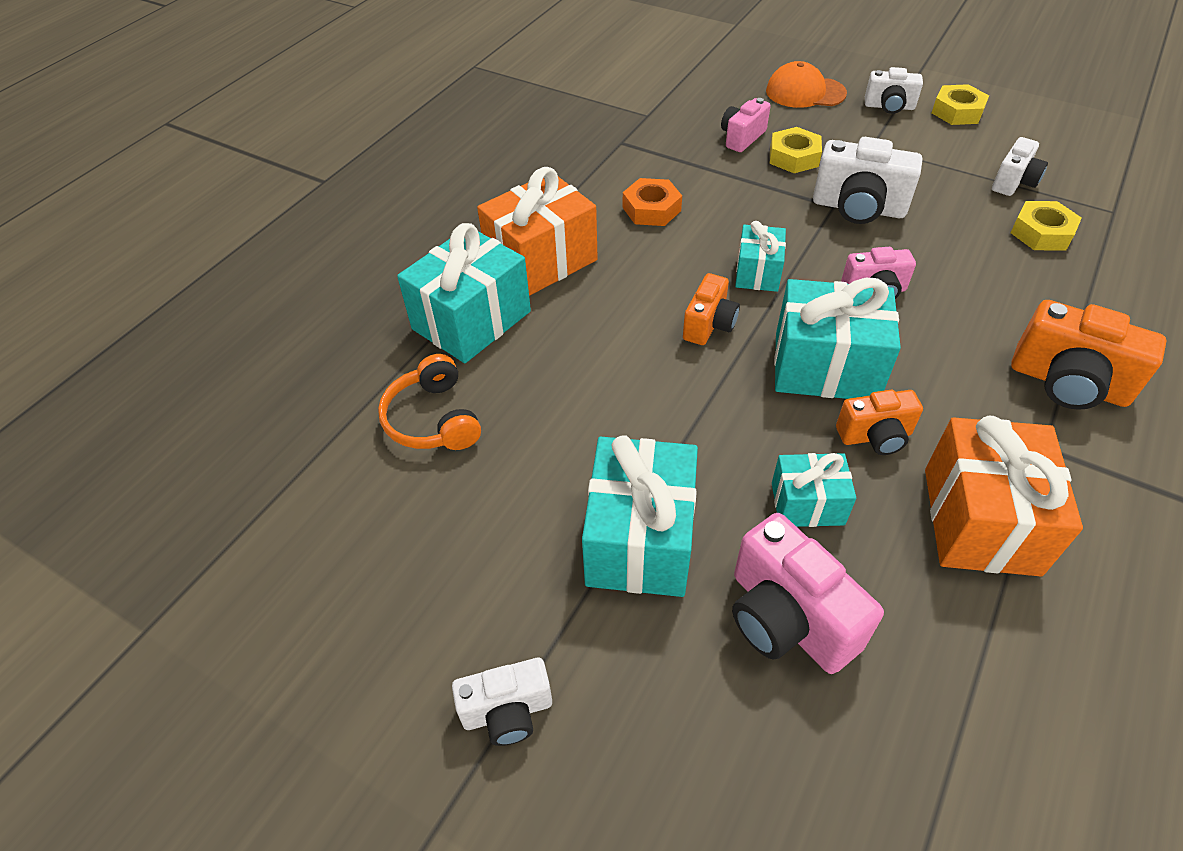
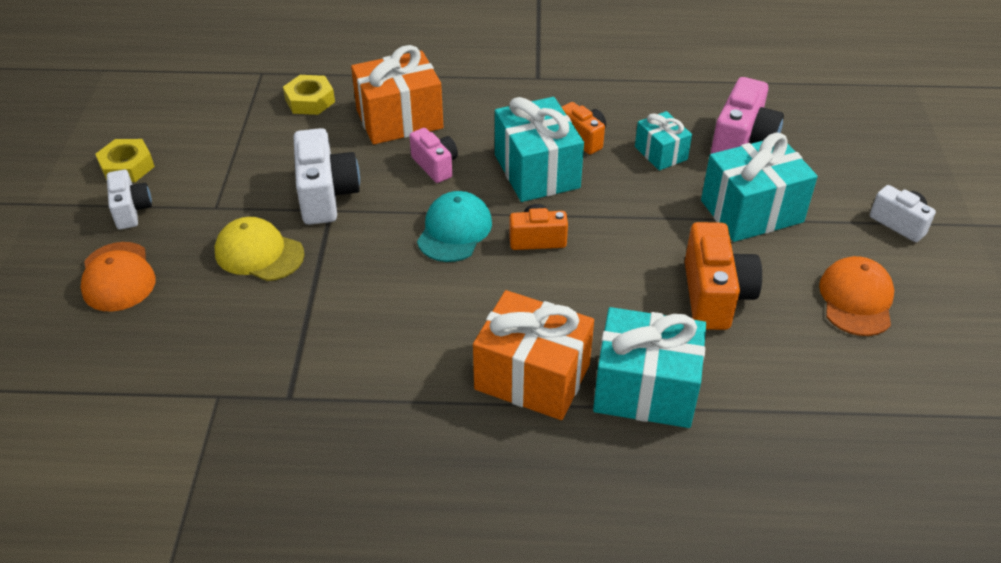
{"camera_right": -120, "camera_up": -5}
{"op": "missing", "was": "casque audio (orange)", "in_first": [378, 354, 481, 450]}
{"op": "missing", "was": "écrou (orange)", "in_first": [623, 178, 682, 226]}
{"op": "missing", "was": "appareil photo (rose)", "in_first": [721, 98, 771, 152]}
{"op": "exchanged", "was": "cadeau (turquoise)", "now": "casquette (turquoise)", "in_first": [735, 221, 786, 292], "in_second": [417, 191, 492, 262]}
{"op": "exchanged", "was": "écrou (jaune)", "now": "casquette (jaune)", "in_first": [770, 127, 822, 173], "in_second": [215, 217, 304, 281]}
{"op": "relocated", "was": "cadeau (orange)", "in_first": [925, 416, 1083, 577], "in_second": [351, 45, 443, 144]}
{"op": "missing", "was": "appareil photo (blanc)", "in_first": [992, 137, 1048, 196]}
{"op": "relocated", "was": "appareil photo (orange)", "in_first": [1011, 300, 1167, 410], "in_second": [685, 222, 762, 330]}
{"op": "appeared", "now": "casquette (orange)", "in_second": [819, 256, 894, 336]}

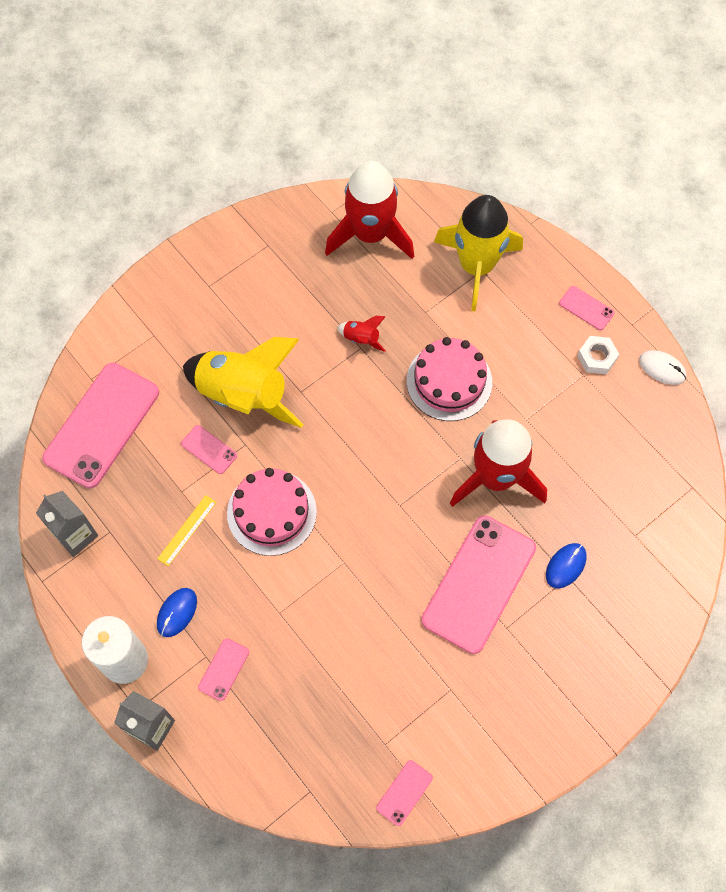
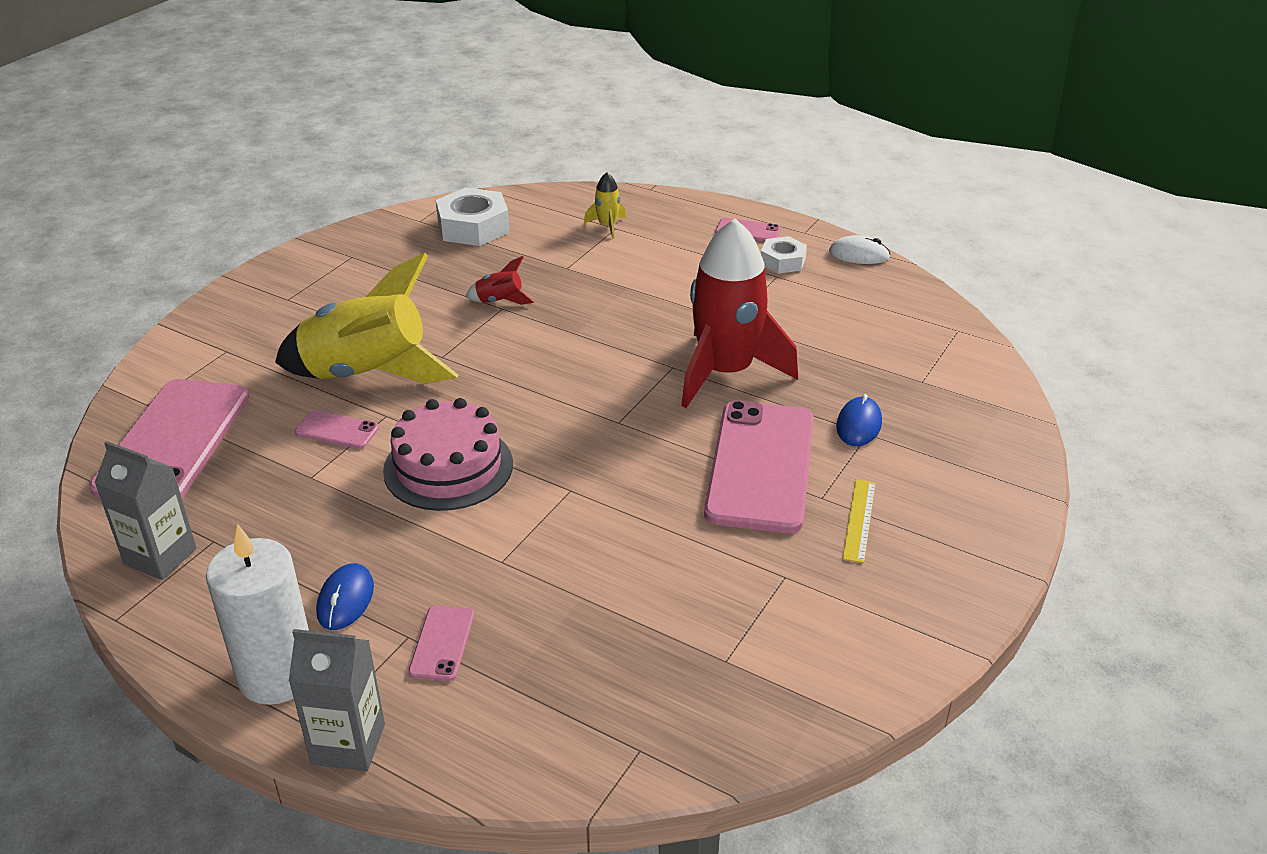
{"camera_right": -20, "camera_up": -30}
{"op": "relocated", "was": "règle (jaune)", "in_first": [157, 495, 217, 566], "in_second": [843, 479, 876, 563]}
{"op": "exchanged", "was": "fusée (rouge)", "now": "écrou (blanc)", "in_first": [325, 161, 414, 259], "in_second": [436, 187, 510, 246]}
{"op": "missing", "was": "téléphone (rose)", "in_first": [376, 760, 433, 826]}
{"op": "missing", "was": "gâteau (rose)", "in_first": [407, 337, 492, 421]}
{"op": "size", "was": "fusée (jaune)", "in_first": [434, 195, 523, 311], "in_second": [584, 172, 626, 239], "ratio": 0.41}

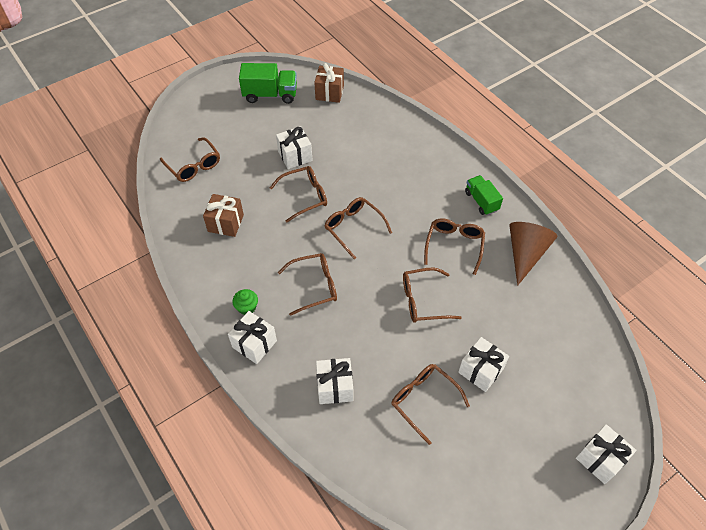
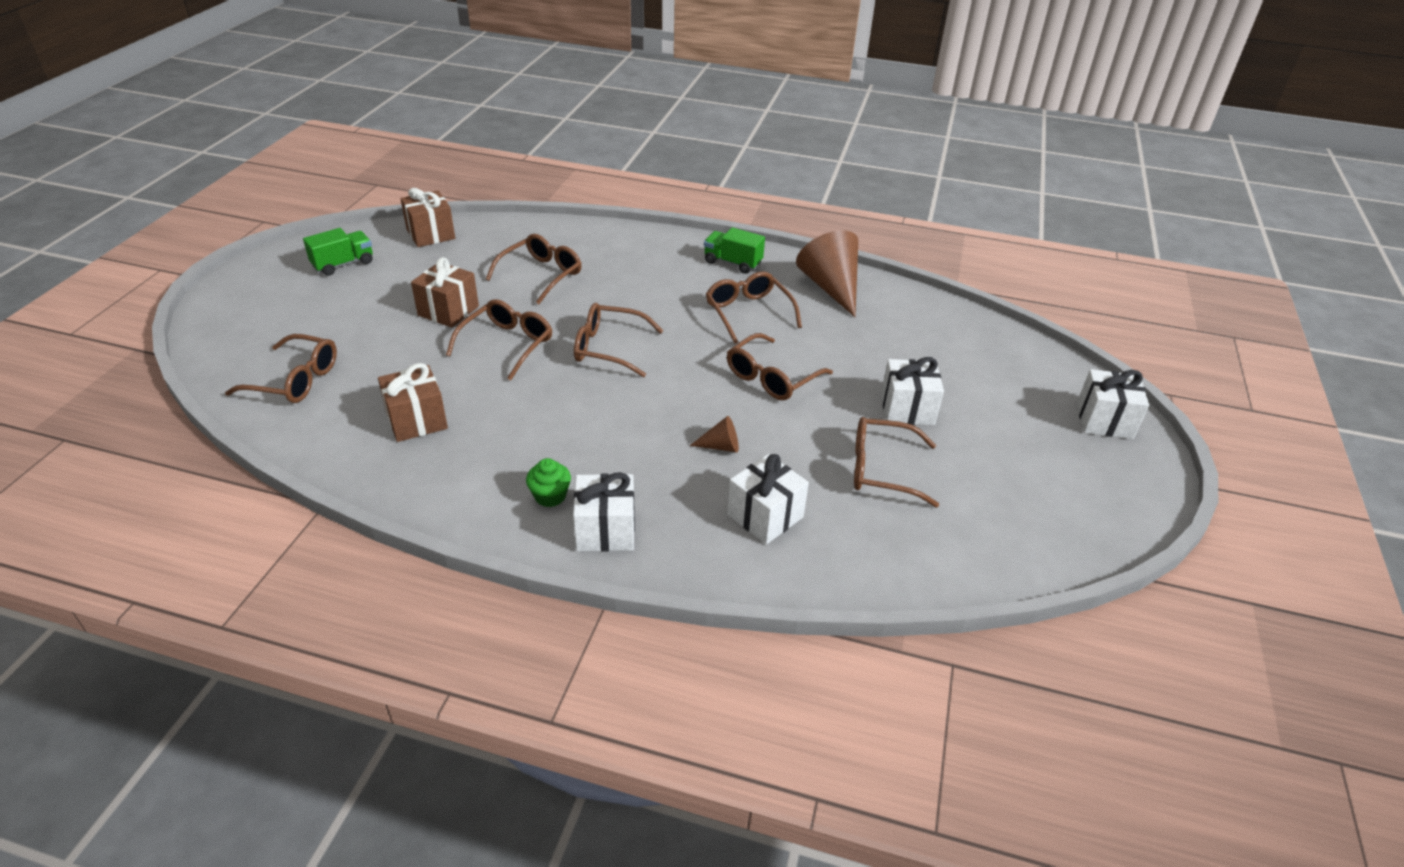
{"camera_right": -40, "camera_up": -15}
{"op": "size", "was": "camion (vert)", "in_first": [239, 63, 297, 104], "in_second": [303, 228, 373, 276], "ratio": 0.66}
{"op": "colour", "was": "cadeau (blanc)", "now": "cadeau (marron)", "in_first": [276, 126, 313, 169], "in_second": [411, 257, 479, 328]}
{"op": "relocated", "was": "lunettes (marron)", "in_first": [278, 253, 337, 316], "in_second": [486, 234, 582, 304]}
{"op": "appeared", "now": "cône (marron)", "in_second": [690, 416, 739, 452]}

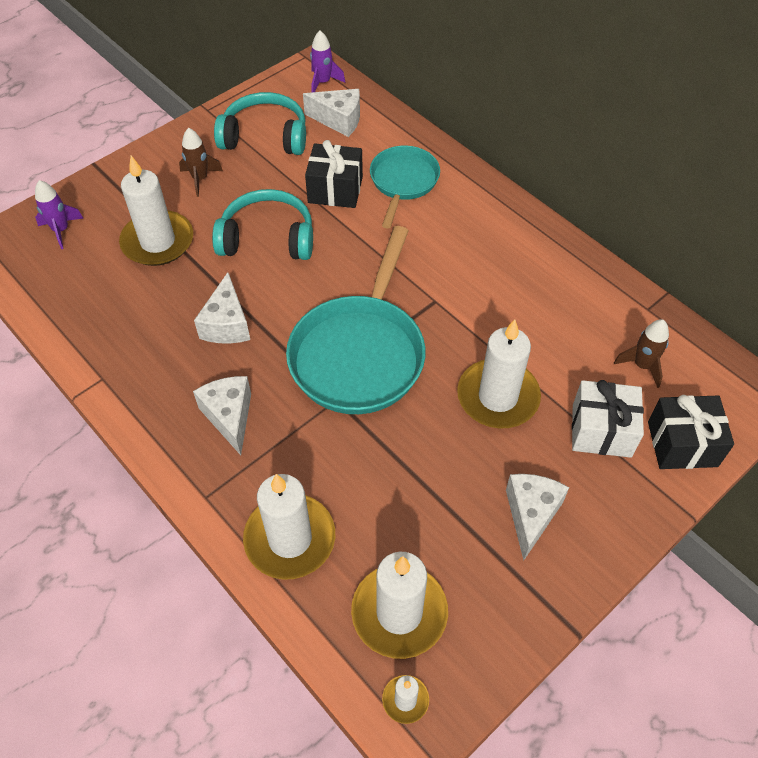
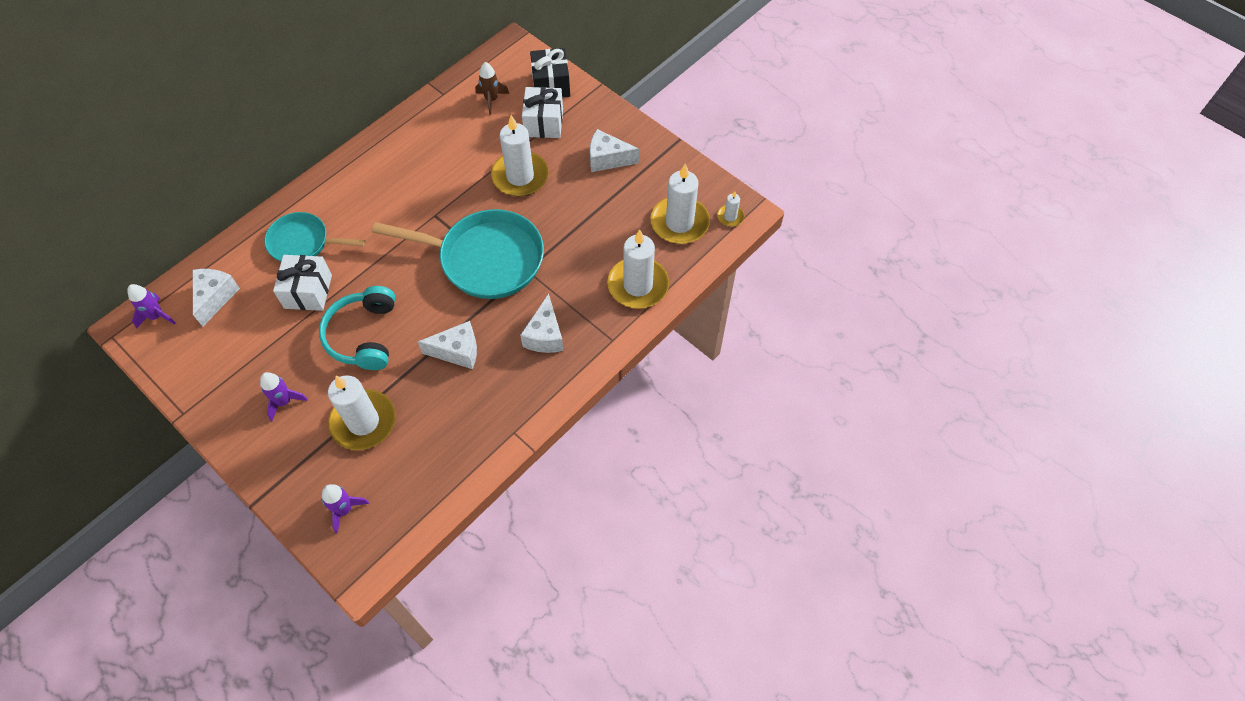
{"camera_right": -95, "camera_up": 5}
{"op": "colour", "was": "fusée (marron)", "now": "fusée (violet)", "in_first": [179, 128, 223, 197], "in_second": [260, 372, 308, 421]}
{"op": "spun", "was": "fromage (blanc)", "in_first": [193, 376, 251, 455], "in_second": [520, 294, 564, 353], "clockwise": -60}
{"op": "missing", "was": "casque audio (turquoise)", "in_first": [214, 92, 306, 155]}
{"op": "colour", "was": "cadeau (noir)", "now": "cadeau (blanc)", "in_first": [305, 140, 363, 208], "in_second": [273, 255, 332, 311]}

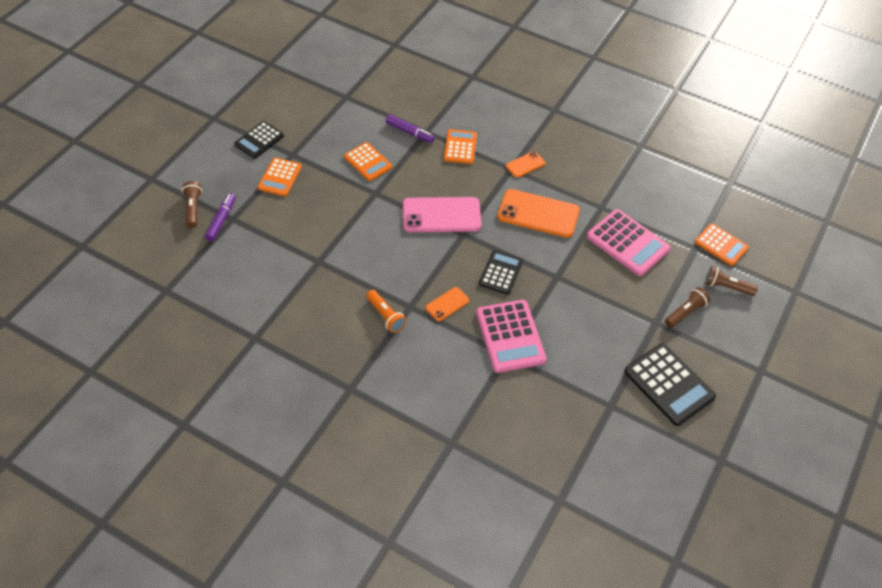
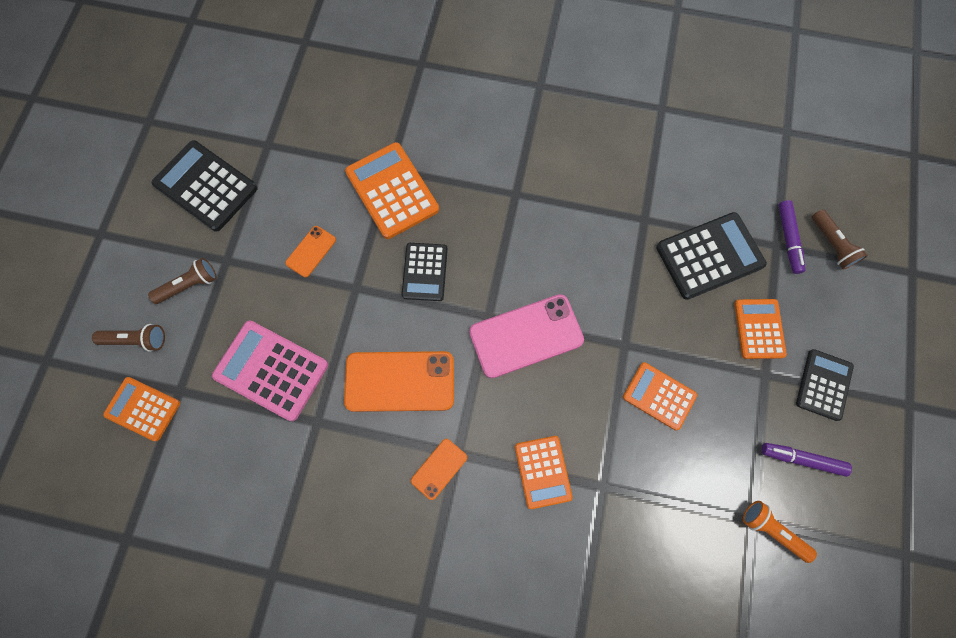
{"camera_right": 165, "camera_up": 20}
{"op": "relocated", "was": "lampe de poche (orange)", "in_first": [366, 290, 407, 333], "in_second": [743, 501, 817, 563]}
{"op": "relocated", "was": "feutre (violet)", "in_first": [386, 115, 435, 143], "in_second": [761, 443, 852, 477]}
{"op": "relocated", "was": "téléphone (orange)", "in_first": [425, 287, 469, 321], "in_second": [285, 226, 336, 277]}
{"op": "colour", "was": "calculatrice (rose)", "now": "calculatrice (orange)", "in_first": [476, 300, 547, 373], "in_second": [345, 142, 439, 239]}
{"op": "spun", "was": "lampe de poche (marron)", "in_first": [665, 287, 710, 328], "in_second": [148, 258, 217, 304], "clockwise": -150}
{"op": "appeared", "now": "calculatrice (noir)", "in_second": [656, 212, 767, 300]}

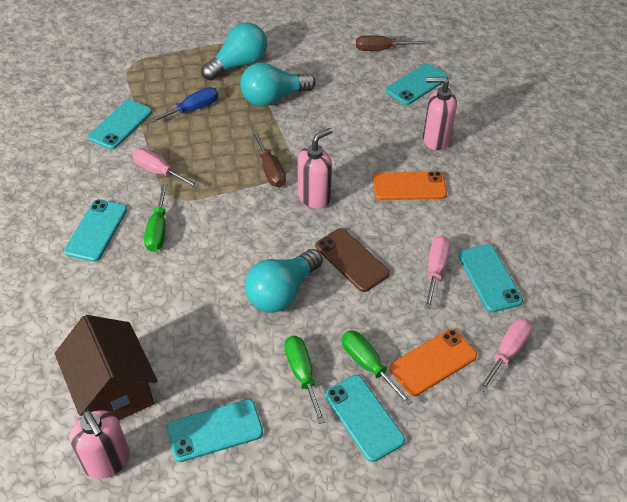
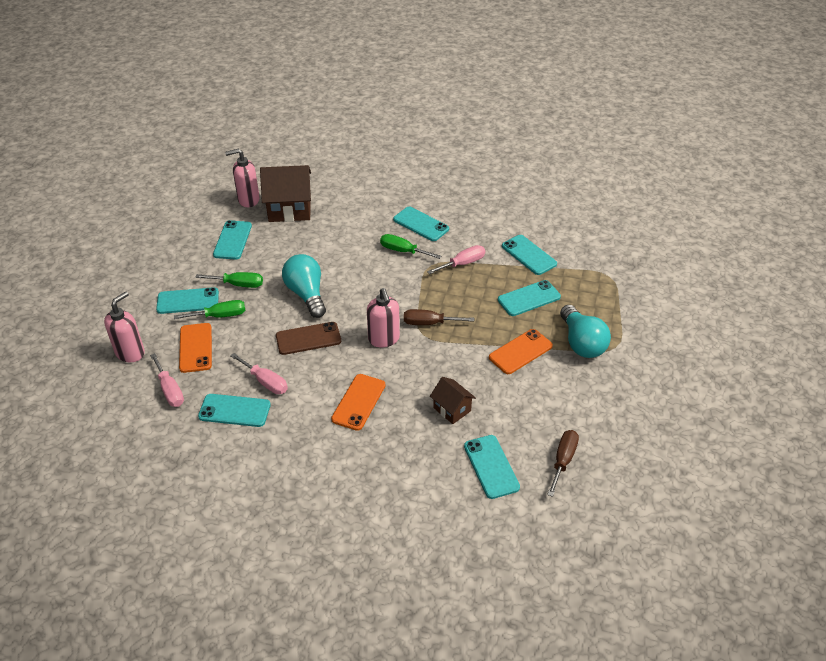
{"camera_right": 115, "camera_up": -5}
{"op": "exchanged", "was": "tournevis (bleu)", "now": "téléphone (turquoise)", "in_first": [149, 87, 218, 123], "in_second": [498, 280, 561, 316]}
{"op": "exchanged", "was": "ampoule (turquoise)", "now": "téléphone (orange)", "in_first": [240, 62, 316, 106], "in_second": [489, 329, 553, 374]}
{"op": "relocated", "was": "distributeur de savon (rose)", "in_first": [423, 77, 457, 150], "in_second": [104, 291, 145, 362]}
{"op": "appeared", "now": "maison (marron)", "in_second": [430, 377, 476, 424]}

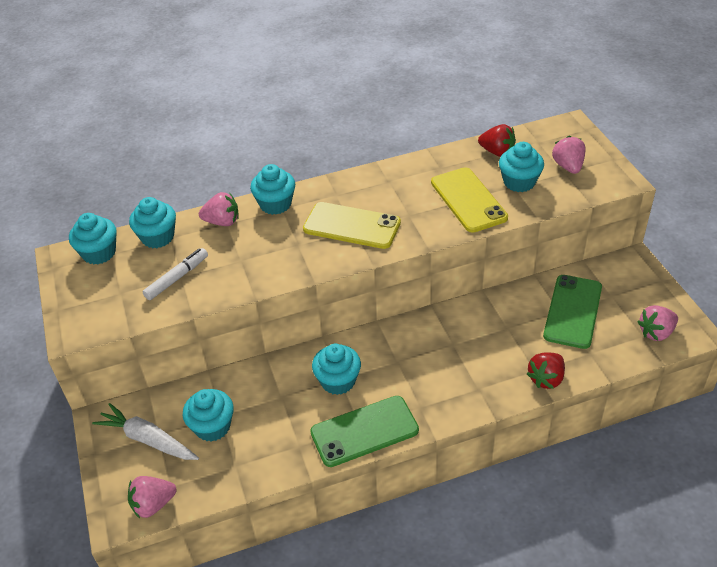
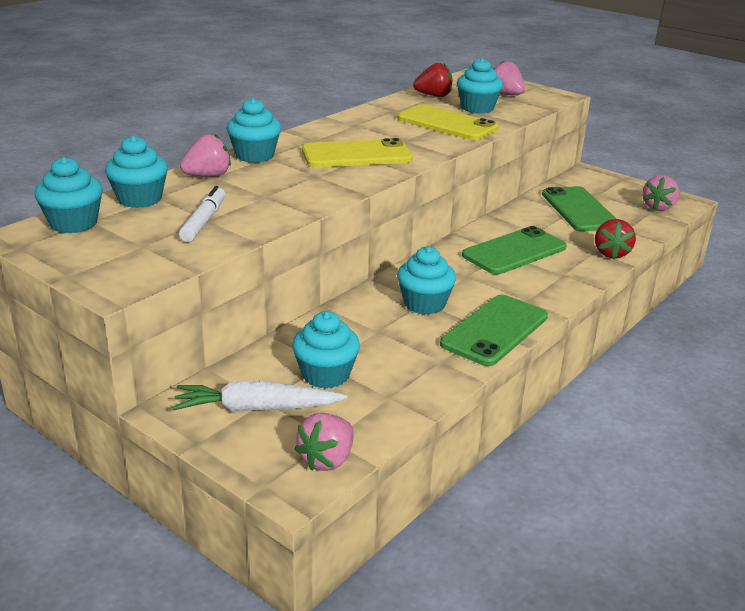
{"camera_right": -35, "camera_up": -15}
{"op": "appeared", "now": "téléphone (vert)", "in_second": [462, 226, 567, 274]}

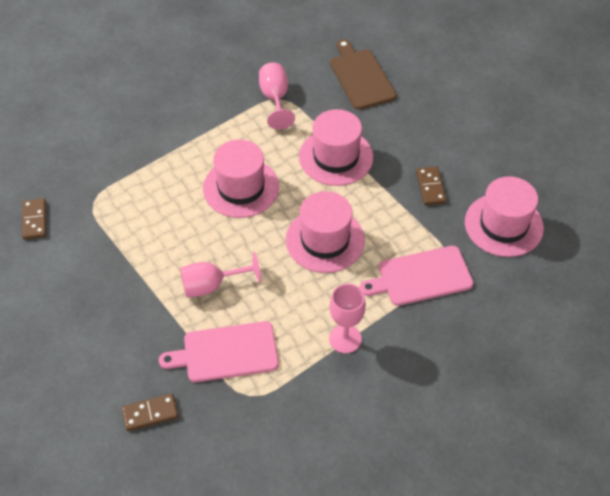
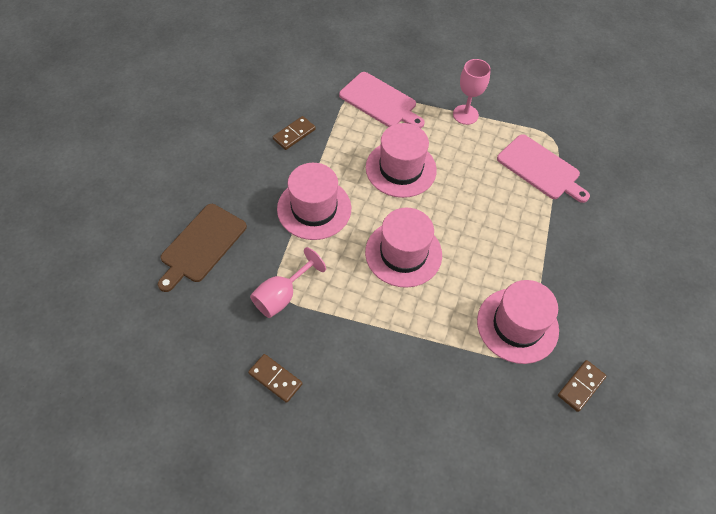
{"camera_right": -130, "camera_up": 5}
{"op": "relocated", "was": "domino (marron)", "in_first": [122, 394, 178, 431], "in_second": [248, 354, 302, 403]}
{"op": "missing", "was": "verre à pied (rose)", "in_first": [180, 252, 261, 297]}
{"op": "relocated", "was": "chapeau (rose)", "in_first": [465, 176, 544, 257], "in_second": [477, 280, 559, 364]}

